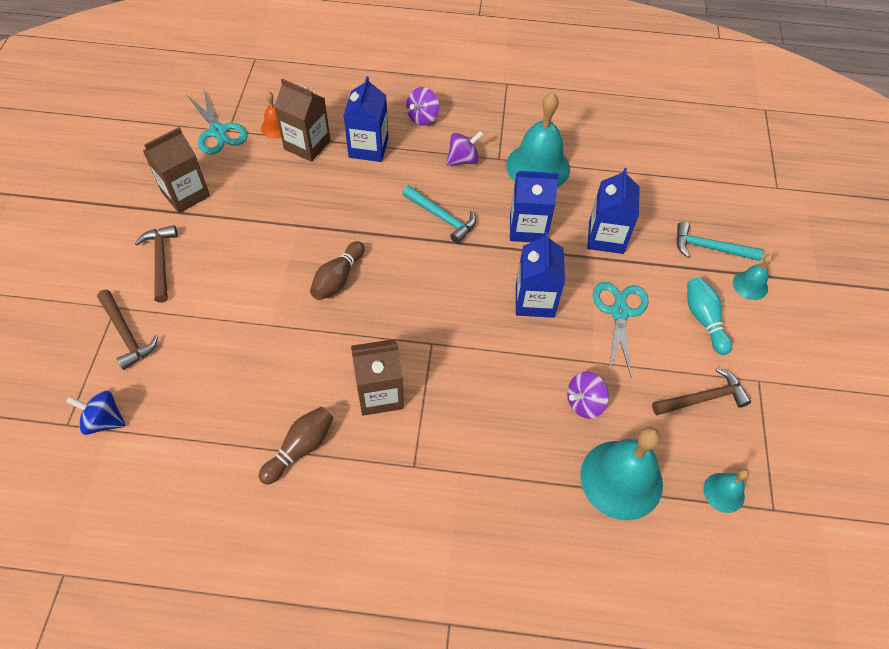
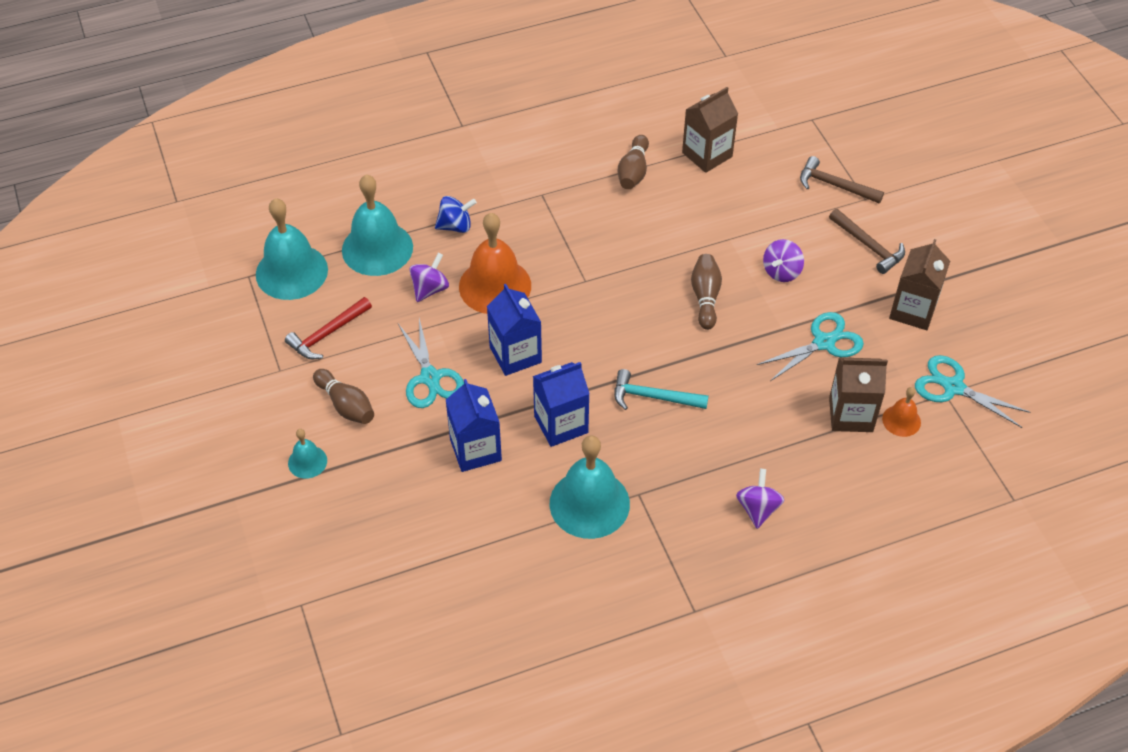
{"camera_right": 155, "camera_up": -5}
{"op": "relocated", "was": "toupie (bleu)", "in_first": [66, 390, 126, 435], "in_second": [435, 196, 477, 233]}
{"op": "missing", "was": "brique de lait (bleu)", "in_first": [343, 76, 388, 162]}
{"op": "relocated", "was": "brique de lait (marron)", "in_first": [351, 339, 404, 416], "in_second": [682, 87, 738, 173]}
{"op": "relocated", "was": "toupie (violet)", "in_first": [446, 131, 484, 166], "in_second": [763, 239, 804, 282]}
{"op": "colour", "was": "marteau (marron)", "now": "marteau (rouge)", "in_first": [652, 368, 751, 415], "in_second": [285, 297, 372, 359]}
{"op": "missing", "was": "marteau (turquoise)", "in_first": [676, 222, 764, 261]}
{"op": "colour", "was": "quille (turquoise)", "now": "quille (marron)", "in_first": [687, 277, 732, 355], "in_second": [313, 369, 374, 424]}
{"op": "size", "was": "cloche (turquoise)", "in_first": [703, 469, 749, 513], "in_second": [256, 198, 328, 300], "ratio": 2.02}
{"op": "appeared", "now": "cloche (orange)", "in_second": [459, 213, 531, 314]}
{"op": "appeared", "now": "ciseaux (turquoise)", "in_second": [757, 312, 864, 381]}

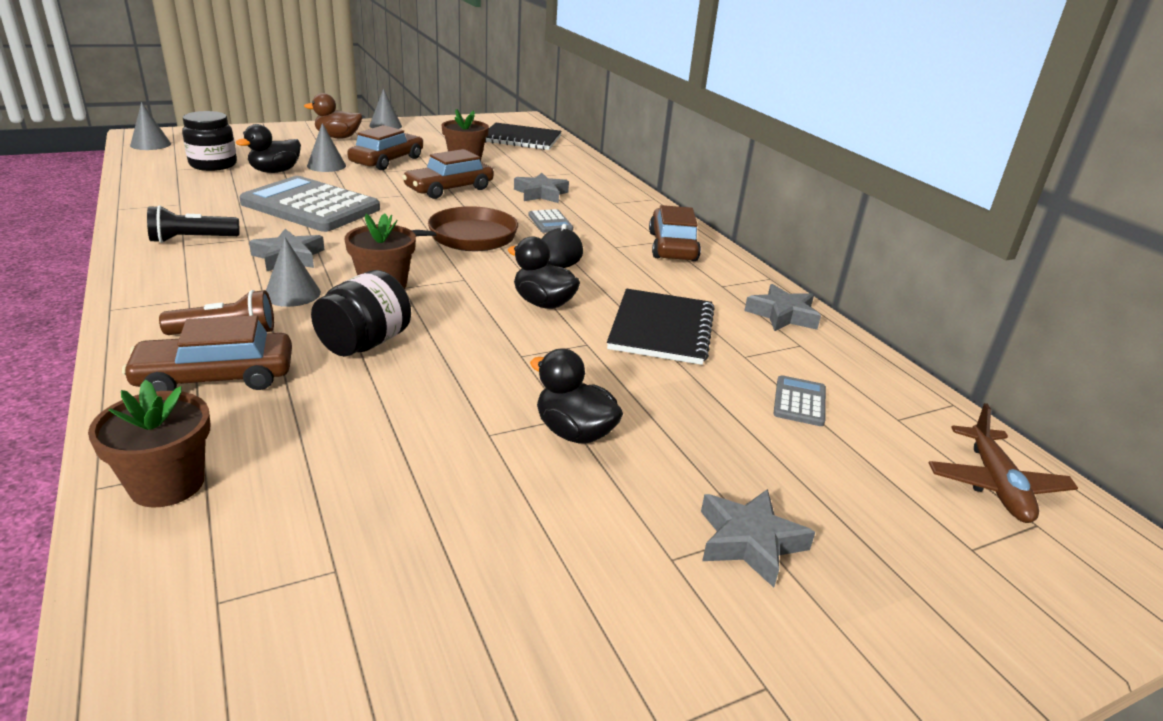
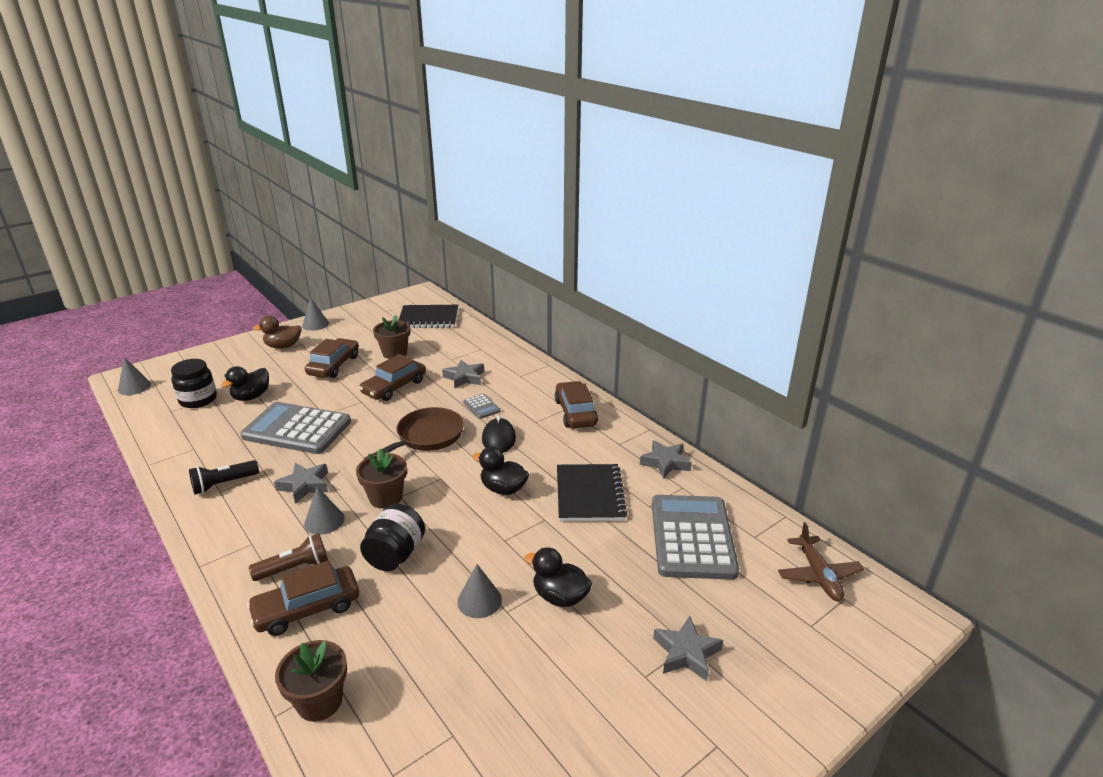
{"camera_right": -10, "camera_up": 0}
{"op": "relocated", "was": "cône (gris)", "in_first": [307, 123, 346, 172], "in_second": [457, 564, 502, 618]}
{"op": "size", "was": "calculatrice (gris)", "in_first": [773, 375, 826, 426], "in_second": [652, 495, 739, 580], "ratio": 2.38}

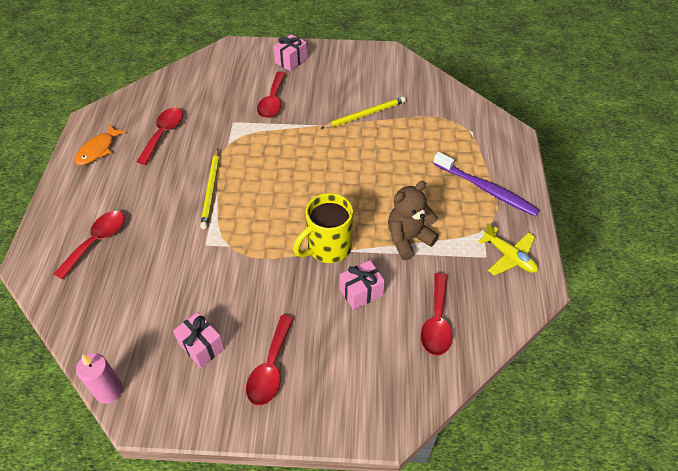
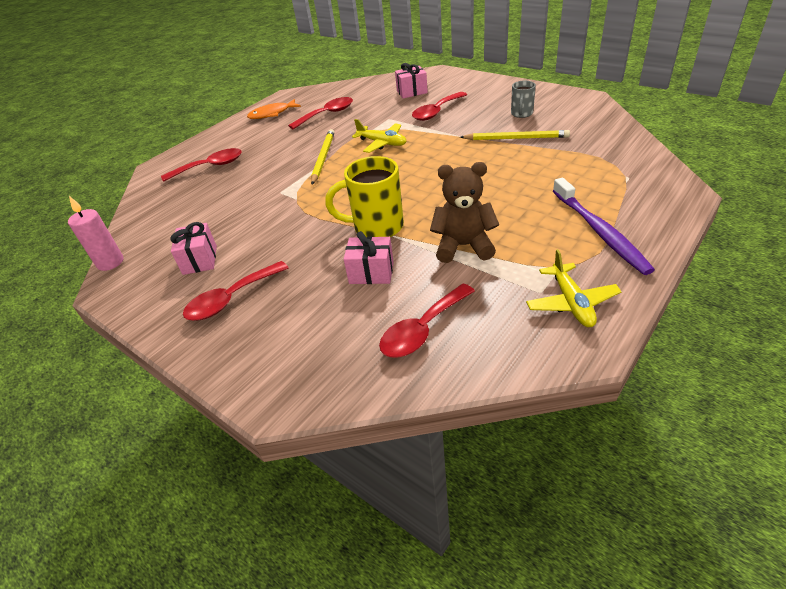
{"camera_right": 40, "camera_up": -10}
{"op": "spun", "was": "crayon (jaune)", "in_first": [200, 149, 220, 229], "in_second": [311, 129, 334, 185], "clockwise": 150}
{"op": "relocated", "was": "cadeau (rose)", "in_first": [274, 34, 307, 71], "in_second": [395, 63, 428, 99]}
{"op": "appeared", "now": "avion (jaune)", "in_second": [352, 119, 406, 153]}
{"op": "appeared", "now": "tasse (gris)", "in_second": [511, 81, 536, 118]}

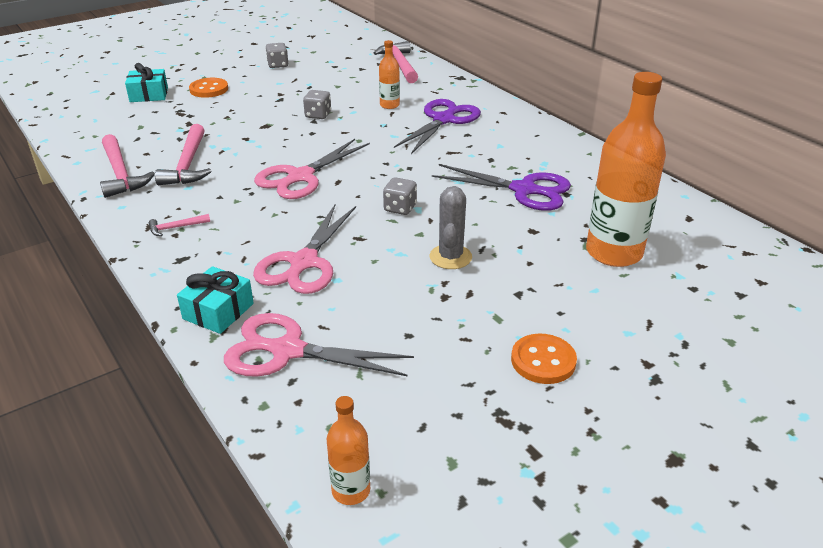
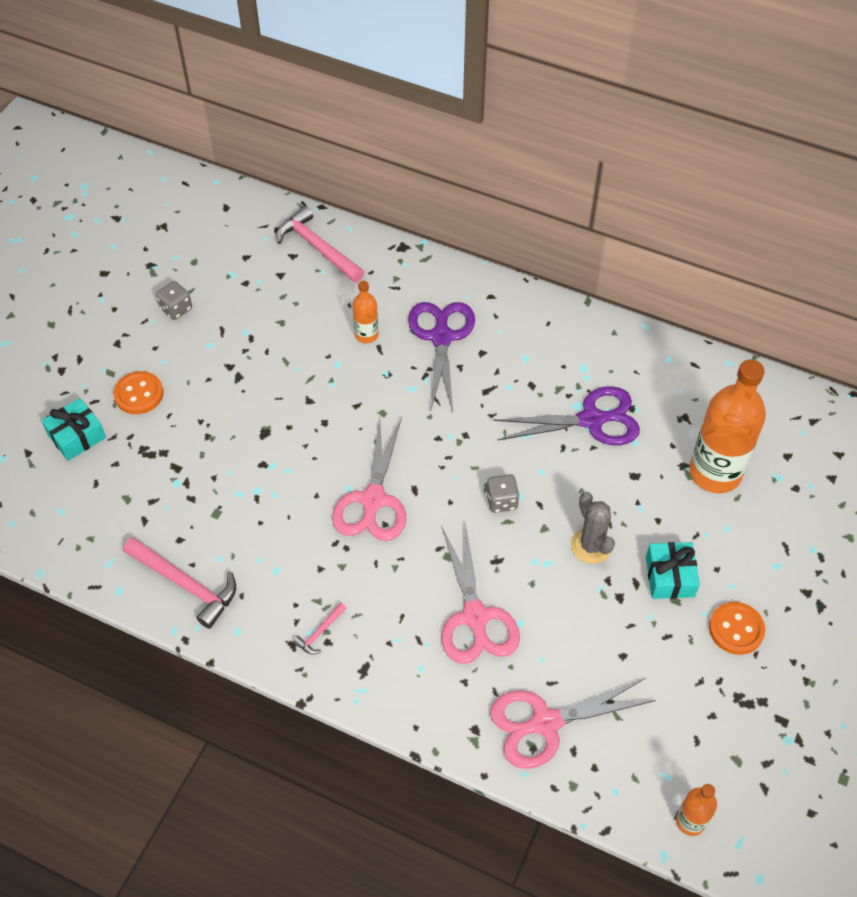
{"camera_right": -30, "camera_up": 20}
{"op": "missing", "was": "marteau (rose)", "in_first": [155, 124, 211, 185]}
{"op": "relocated", "was": "cadeau (turquoise)", "in_first": [177, 266, 254, 334], "in_second": [646, 542, 700, 599]}
{"op": "missing", "was": "dé (gris)", "in_first": [303, 90, 331, 119]}

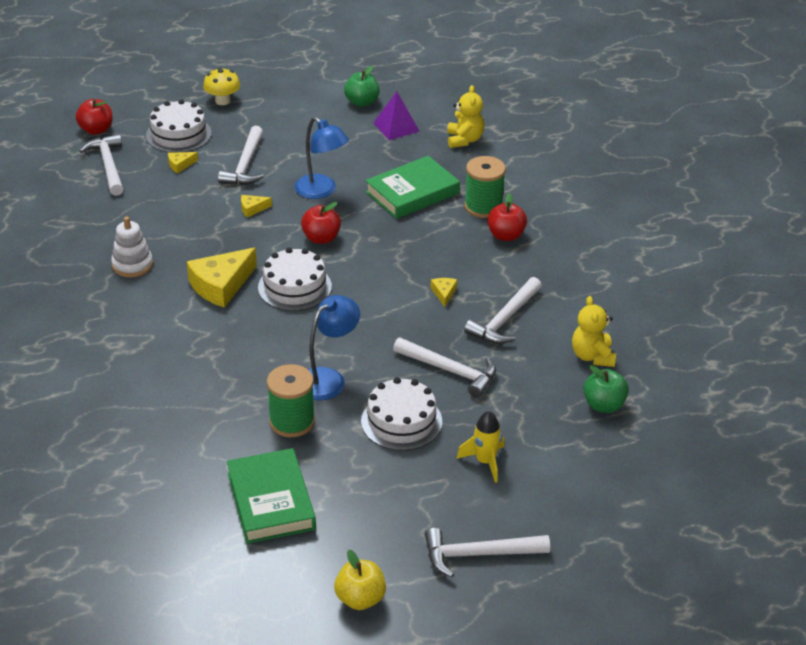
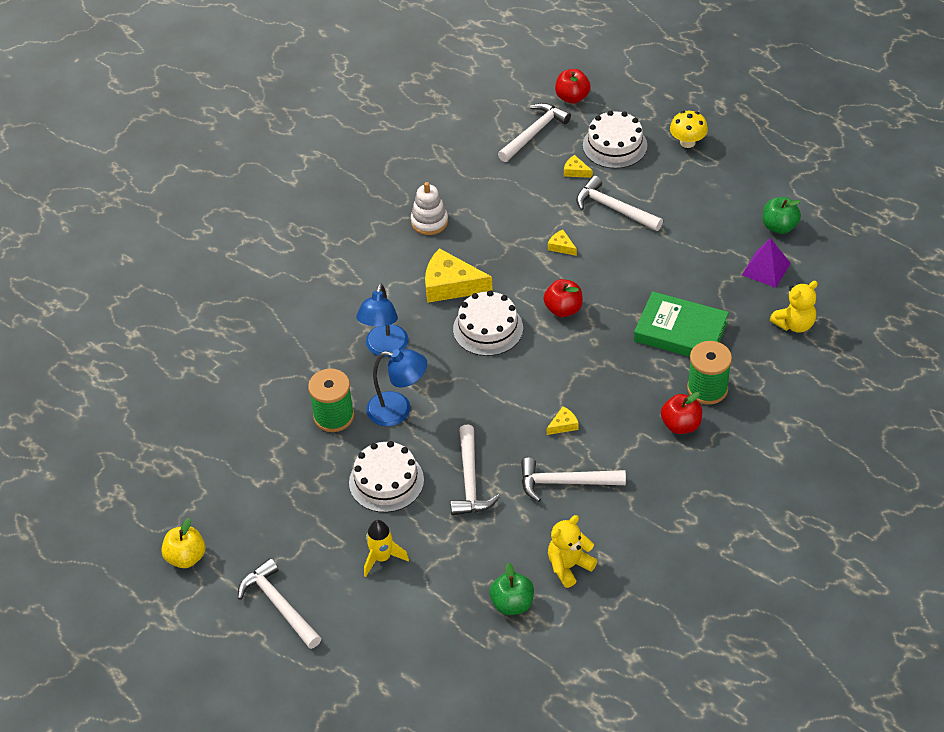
{"camera_right": 60, "camera_up": 10}
{"op": "spun", "was": "marteau (blanc)", "in_first": [218, 126, 264, 185], "in_second": [576, 176, 663, 231], "clockwise": 60}
{"op": "missing", "was": "livre (vert)", "in_first": [227, 448, 316, 544]}
{"op": "relocated", "was": "lampe (bleu)", "in_first": [294, 117, 349, 199], "in_second": [356, 284, 409, 357]}

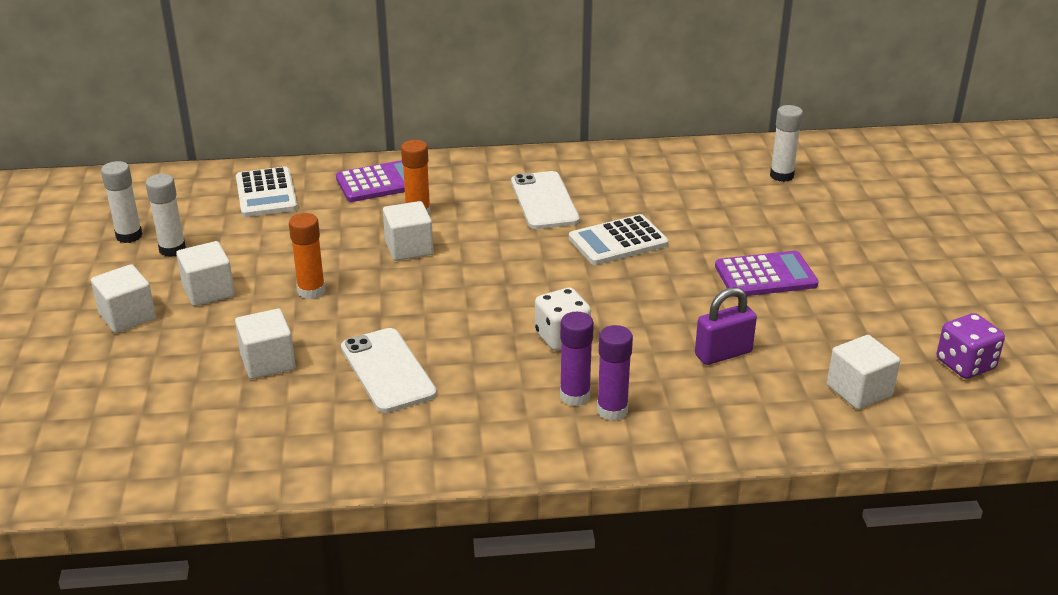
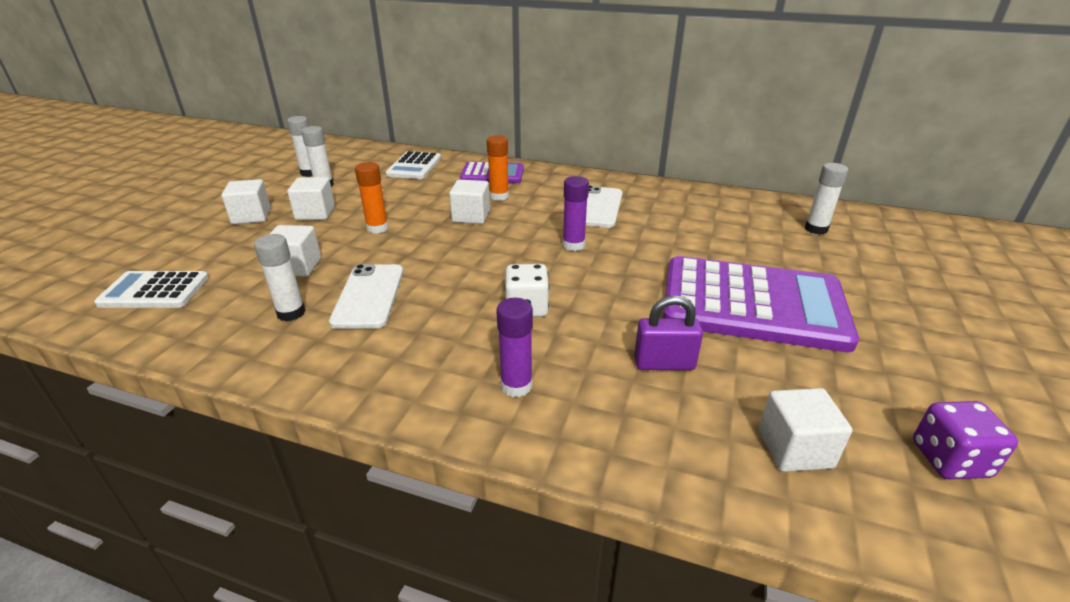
{"camera_right": 25, "camera_up": 0}
{"op": "relocated", "was": "bâton de colle (violet)", "in_first": [560, 312, 594, 406], "in_second": [562, 176, 589, 251]}
{"op": "relocated", "was": "calculatrice (blanc)", "in_first": [569, 214, 669, 265], "in_second": [94, 271, 209, 308]}
{"op": "size", "was": "calculatrice (violet)", "in_first": [715, 251, 819, 297], "in_second": [663, 256, 859, 352], "ratio": 1.95}
{"op": "appeared", "now": "bâton de colle (blanc)", "in_second": [254, 234, 306, 321]}

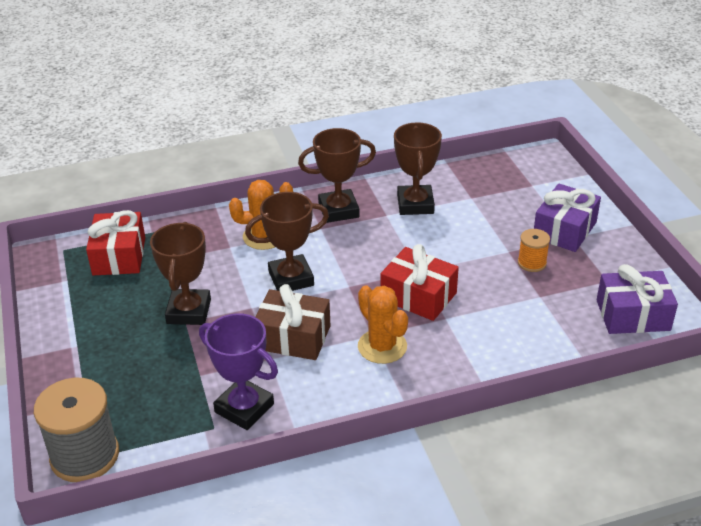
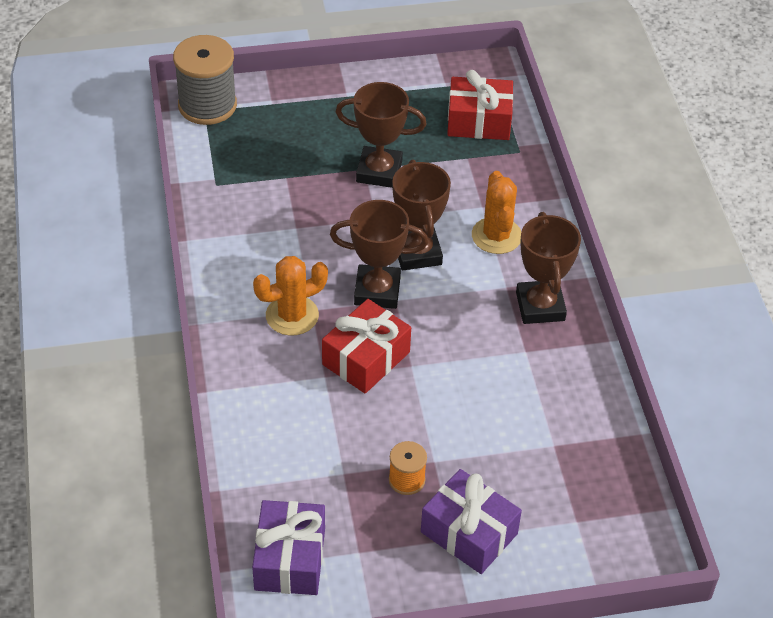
{"camera_right": 95, "camera_up": 10}
{"op": "missing", "was": "trophée (violet)", "in_first": [199, 313, 278, 430]}
{"op": "missing", "was": "cadeau (marron)", "in_first": [256, 284, 330, 360]}
{"op": "relocated", "was": "trophée (marron)", "in_first": [394, 123, 442, 215], "in_second": [330, 200, 428, 309]}

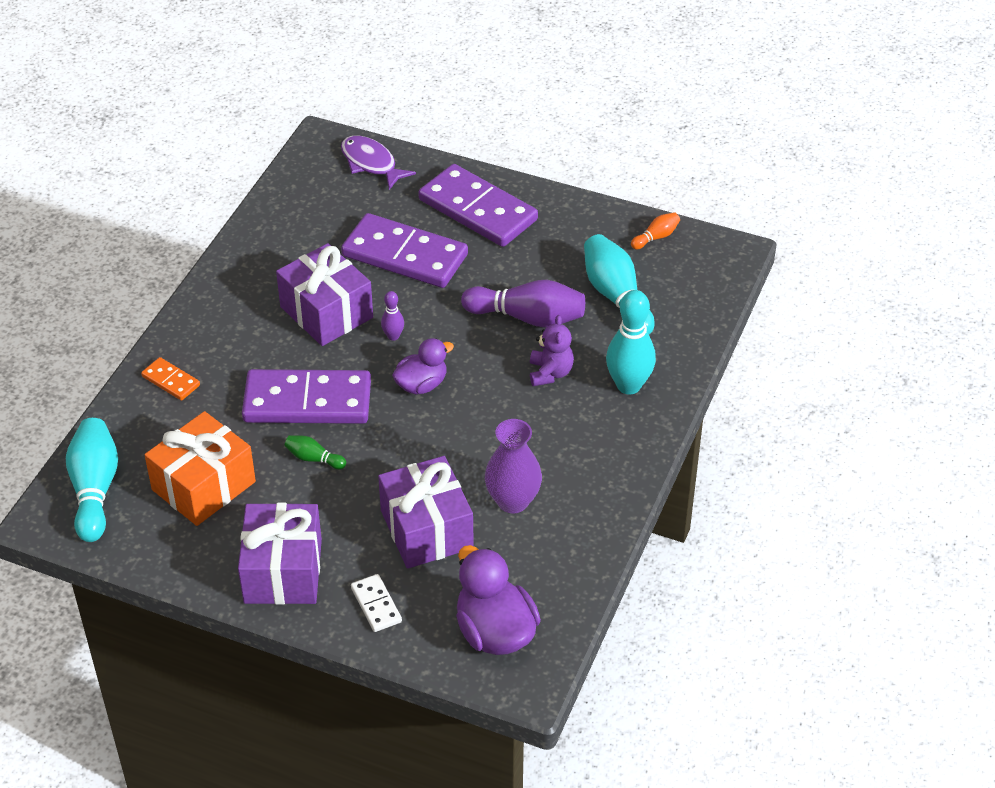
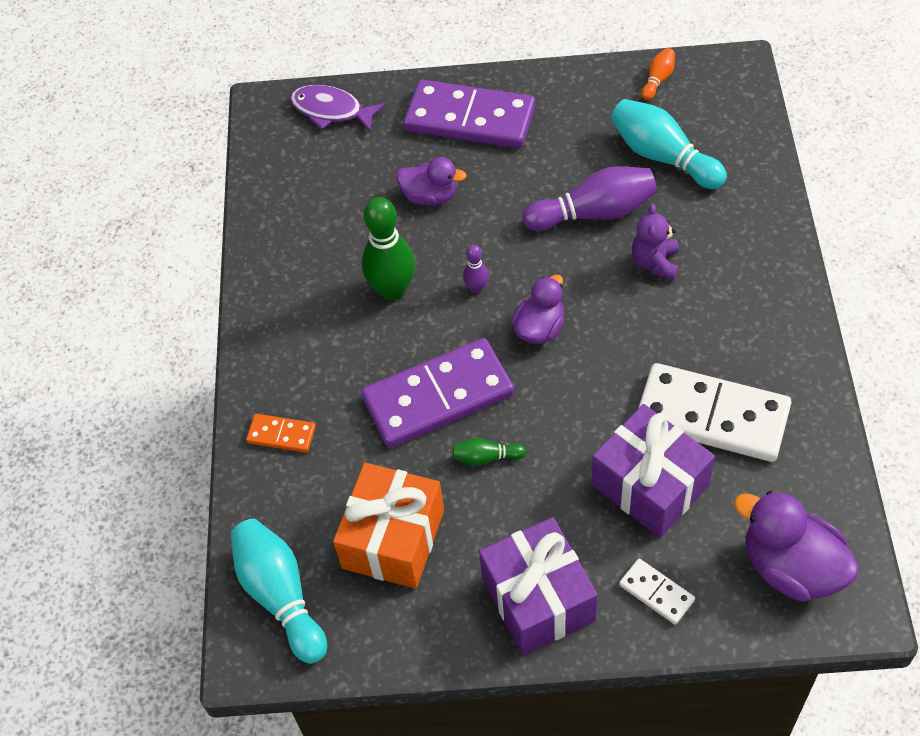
{"camera_right": -20, "camera_up": 10}
{"op": "exchanged", "was": "cadeau (violet)", "now": "quille (vert)", "in_first": [276, 243, 373, 346], "in_second": [362, 197, 416, 301]}
{"op": "exchanged", "was": "domino (violet)", "now": "canard (violet)", "in_first": [341, 213, 468, 288], "in_second": [396, 157, 466, 206]}
{"op": "exchanged", "was": "vase (violet)", "now": "domino (blanc)", "in_first": [485, 419, 542, 513], "in_second": [638, 363, 791, 462]}
{"op": "spun", "was": "ours en peluche (violet)", "in_first": [530, 315, 574, 386], "in_second": [632, 204, 679, 280], "clockwise": -150}
{"op": "missing", "was": "quille (turquoise)", "in_first": [606, 290, 656, 394]}

